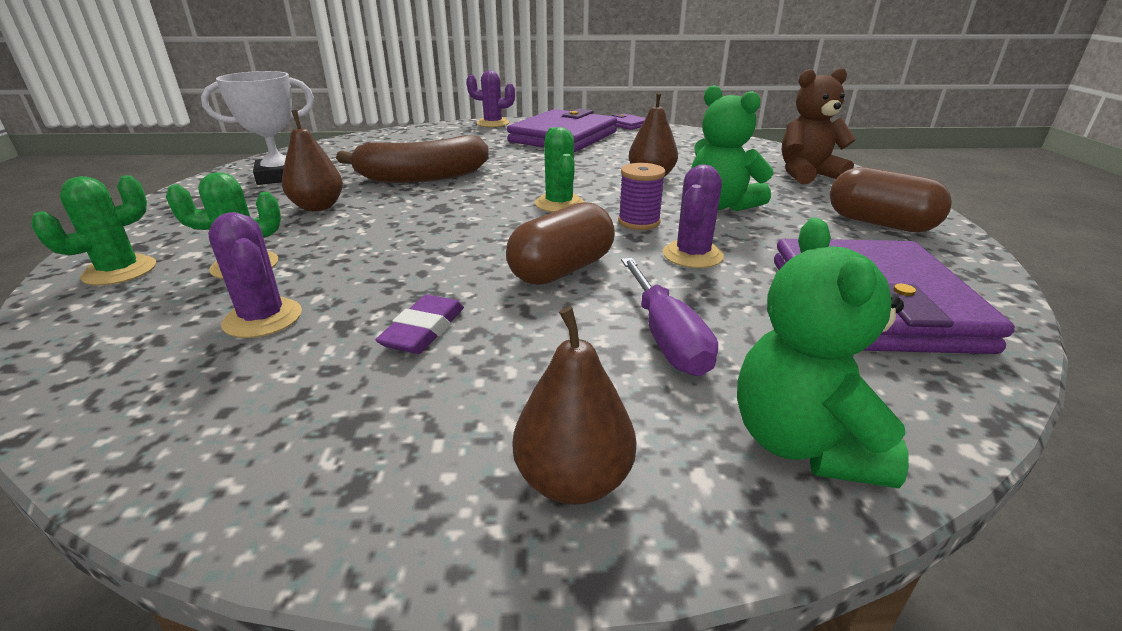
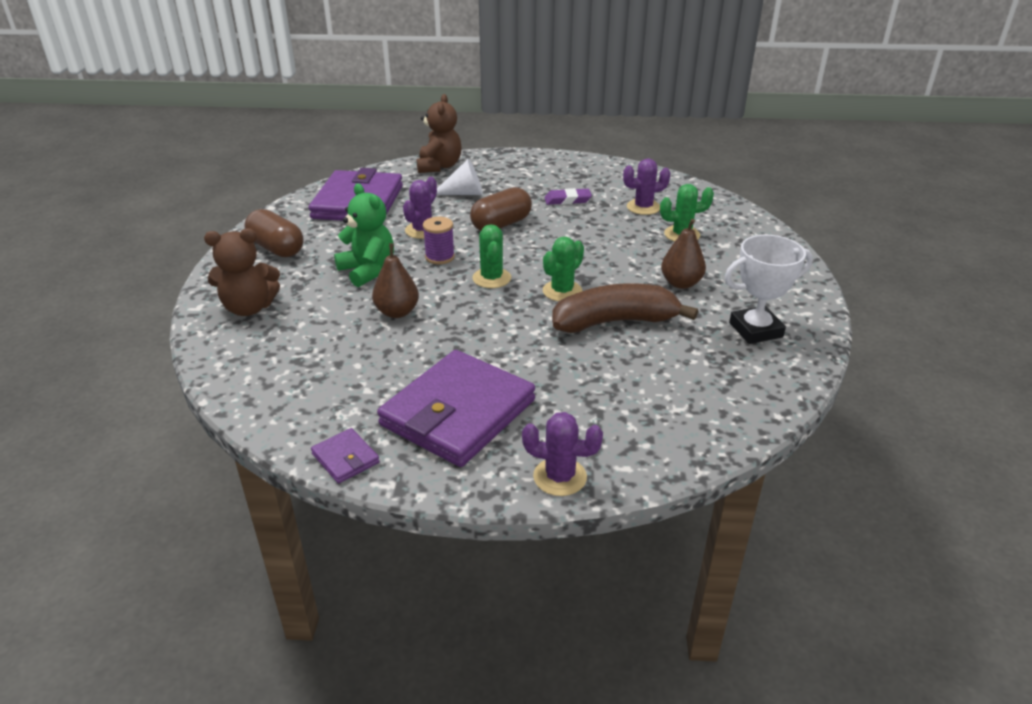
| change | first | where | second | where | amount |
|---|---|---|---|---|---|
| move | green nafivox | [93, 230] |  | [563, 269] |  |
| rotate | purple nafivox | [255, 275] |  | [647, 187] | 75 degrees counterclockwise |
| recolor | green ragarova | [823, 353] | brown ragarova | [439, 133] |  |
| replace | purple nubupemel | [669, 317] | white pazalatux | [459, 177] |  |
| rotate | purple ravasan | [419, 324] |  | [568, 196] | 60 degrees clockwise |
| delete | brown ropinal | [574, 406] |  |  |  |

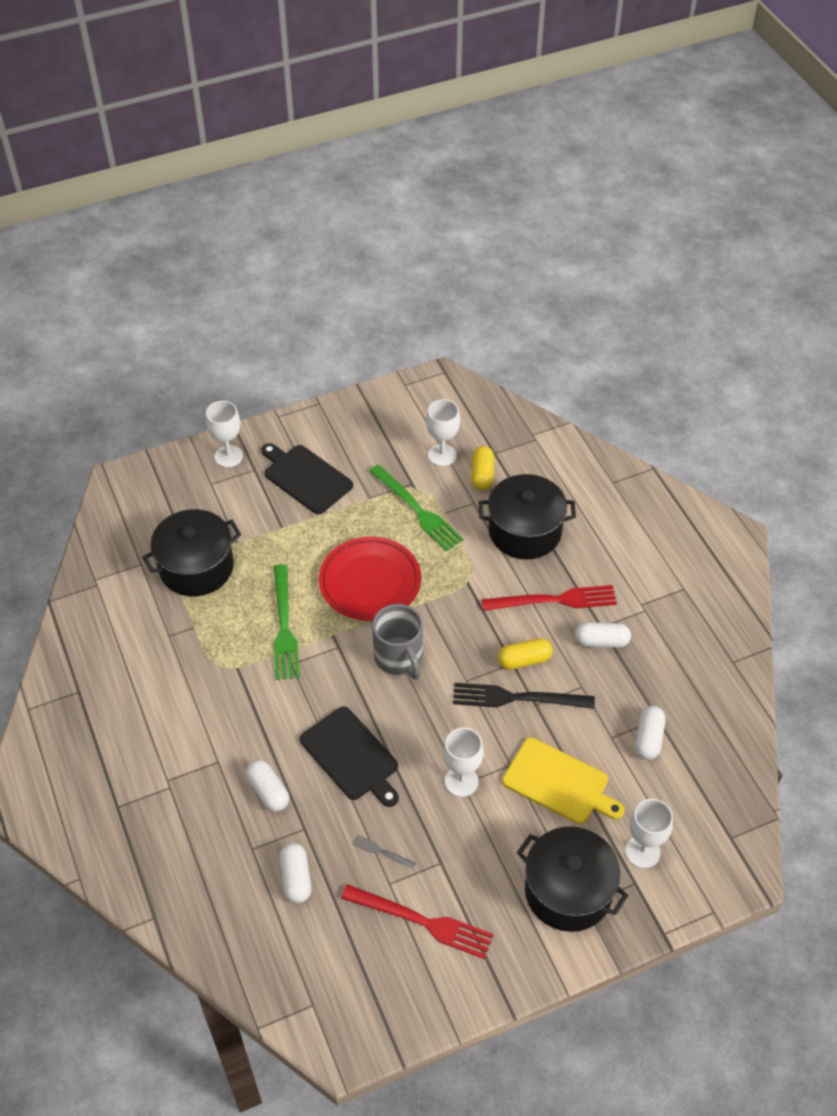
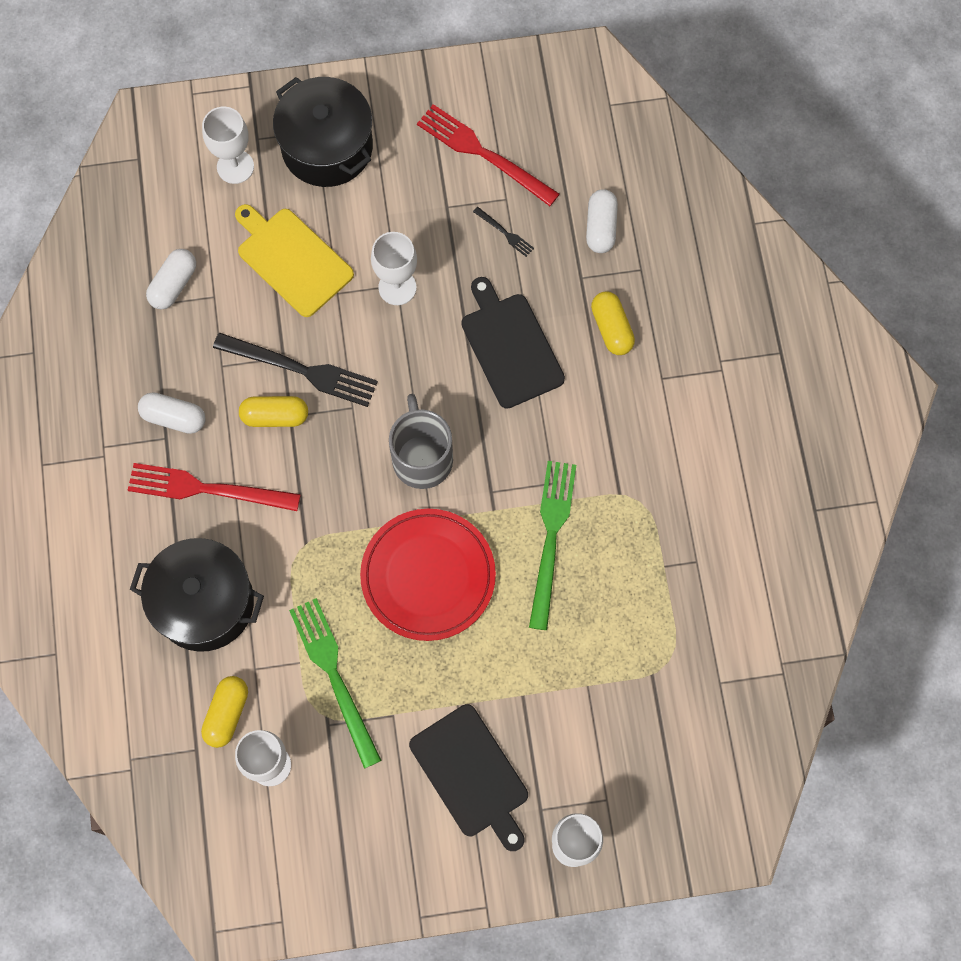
| change | first | where | second | where | amount |
|---|---|---|---|---|---|
| delete | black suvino | [191, 552] |  |  |  |
| recolor | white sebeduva | [267, 786] | yellow sebeduva | [613, 323] |  |
| recolor | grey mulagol | [384, 852] | black mulagol | [503, 232] |  |

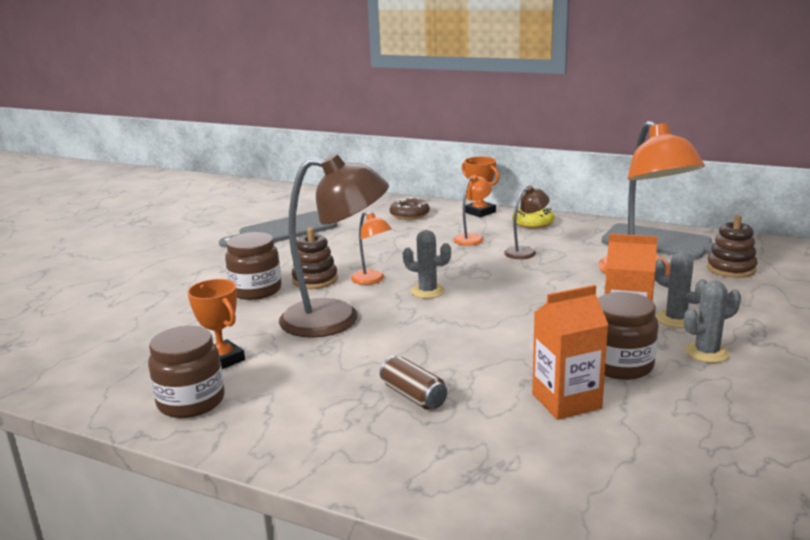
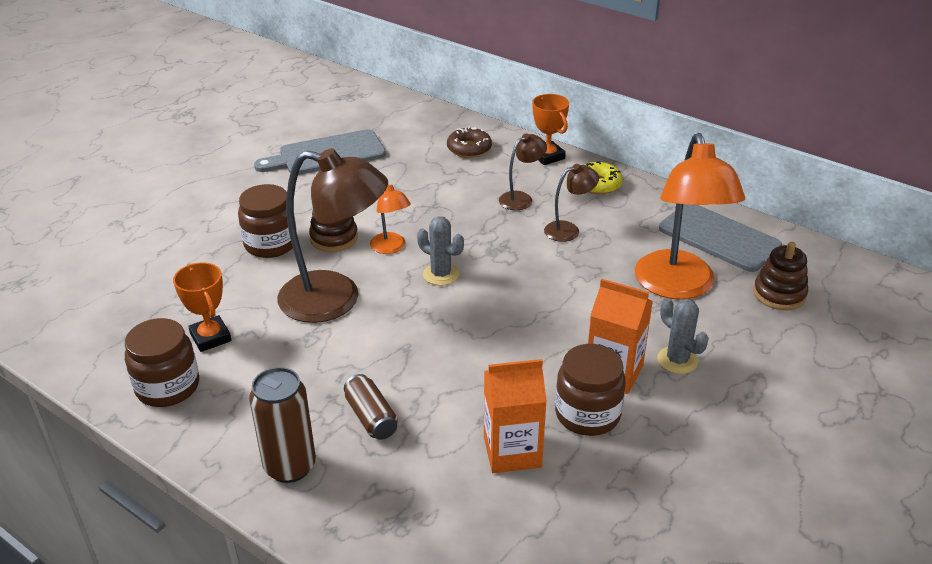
| change | first | where | second | where | amount |
|---|---|---|---|---|---|
| recolor | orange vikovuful | [472, 210] | brown vikovuful | [523, 171] |  |
| delete | grey nafivox | [712, 322] |  |  |  |
| insert |  |  | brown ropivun | [282, 425] |  |

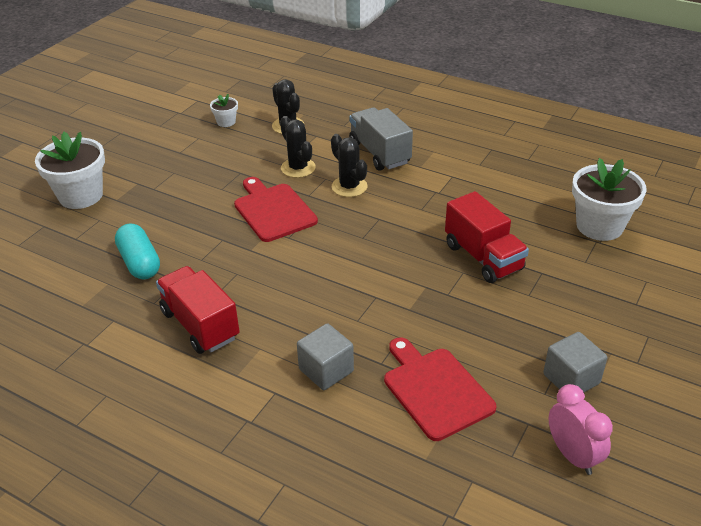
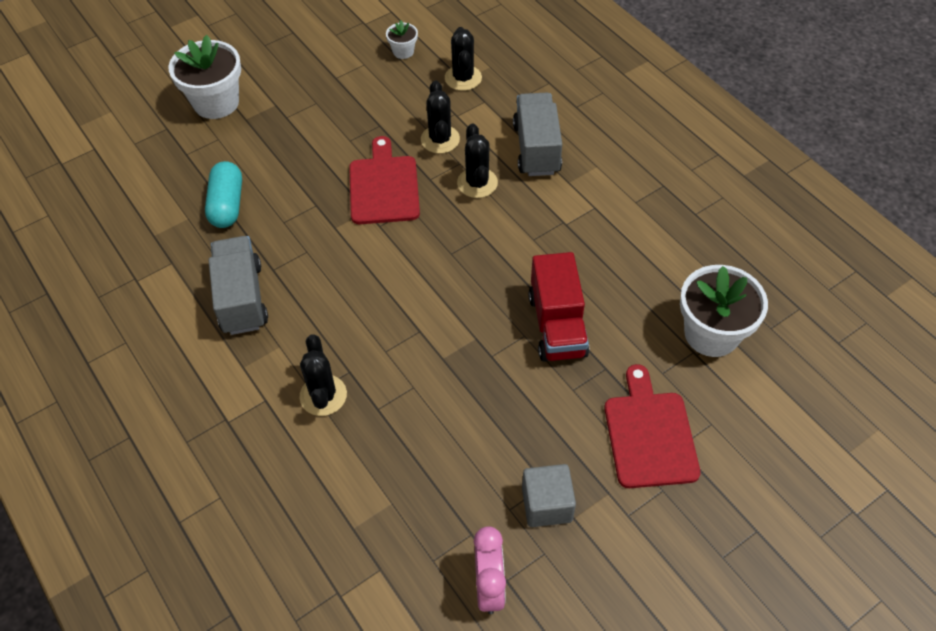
| change | first | where | second | where | amount |
|---|---|---|---|---|---|
| recolor | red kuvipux | [198, 310] | grey kuvipux | [238, 285] |  |
| replace | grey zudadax | [325, 356] | black nafivox | [323, 375] |  |
| move | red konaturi | [440, 389] |  | [652, 426] |  |

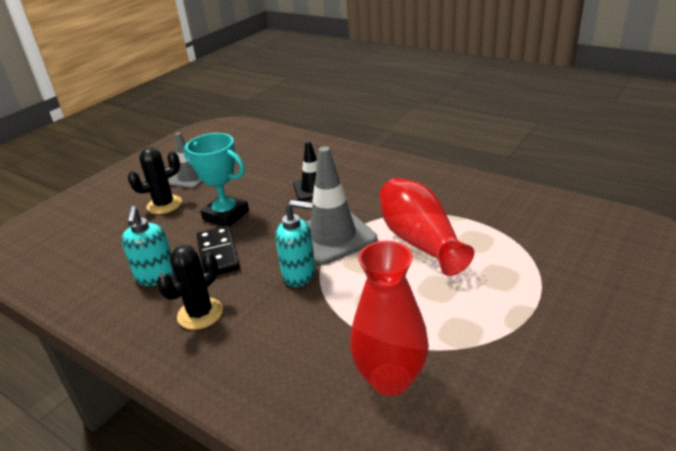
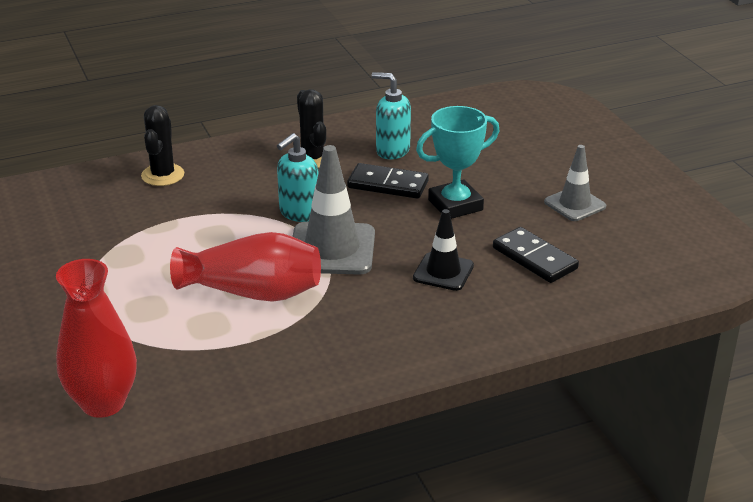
| change | first | where | second | where | amount |
|---|---|---|---|---|---|
| move | black nafivox | [155, 180] |  | [162, 145] |  |
| move | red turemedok | [389, 318] |  | [96, 338] |  |
| insert |  |  | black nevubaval | [536, 255] |  |

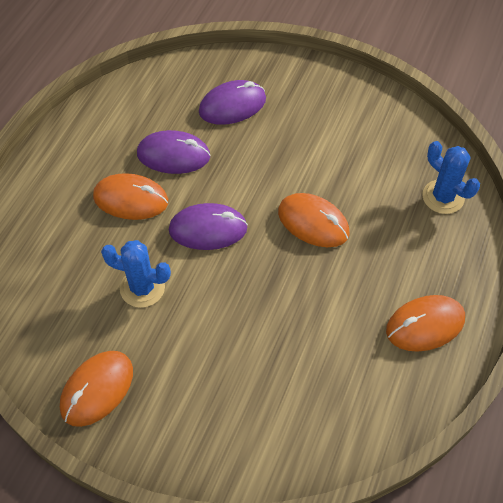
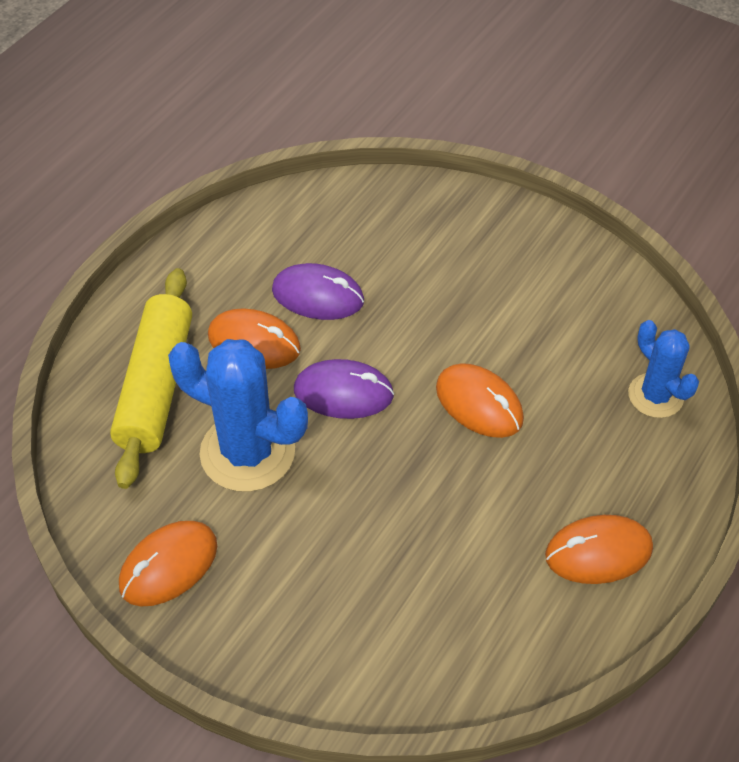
| change | first | where | second | where | amount |
|---|---|---|---|---|---|
| delete | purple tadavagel | [232, 102] |  |  |  |
| resize | blue nafivox | [136, 274] |  | [238, 415] | x1.66 |
| insert |  |  | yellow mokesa | [151, 378] |  |

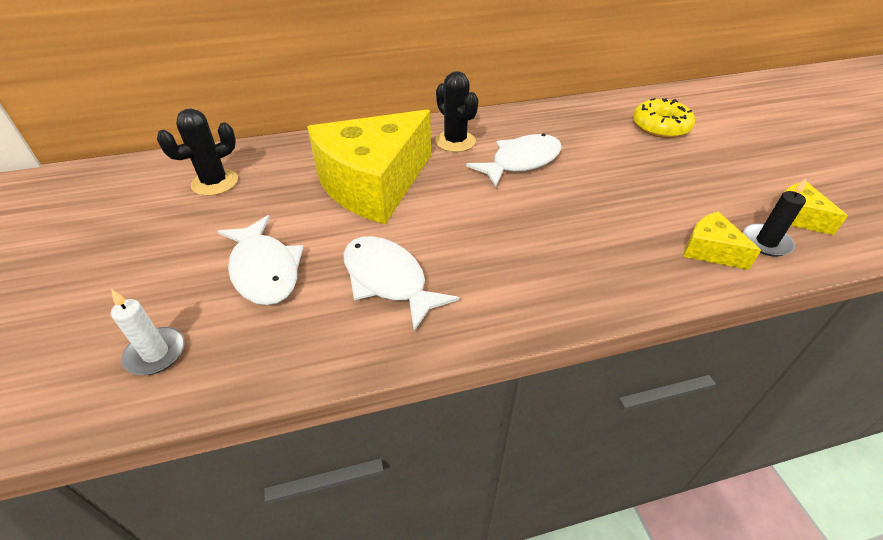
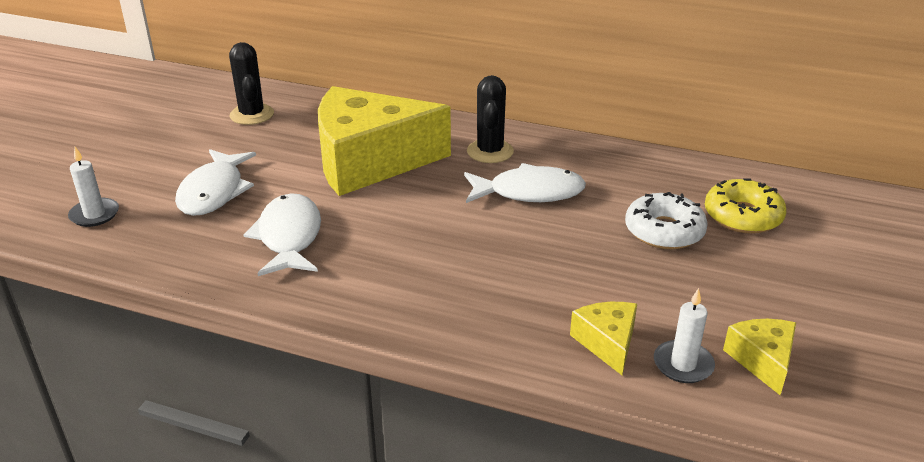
| change | first | where | second | where | amount |
|---|---|---|---|---|---|
| rotate | black nafivox | [197, 152] |  | [251, 83] | 75 degrees clockwise |
| recolor | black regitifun | [774, 218] | white regitifun | [684, 335] |  |
| insert |  |  | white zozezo | [666, 220] |  |

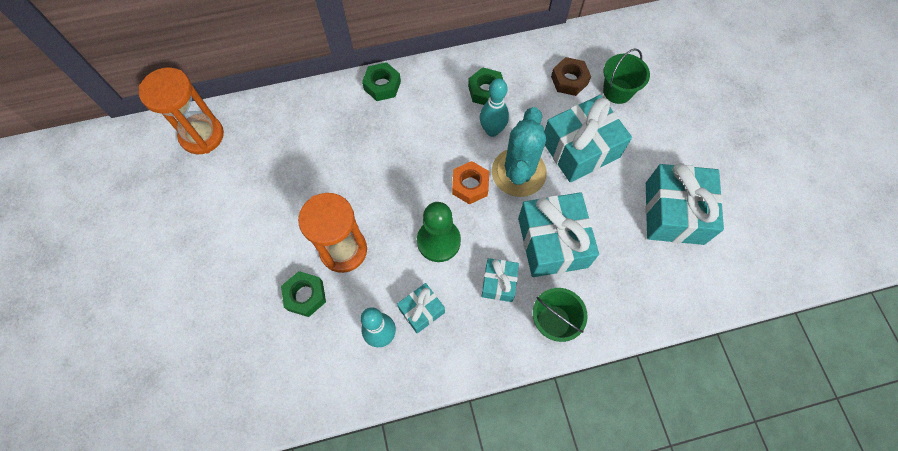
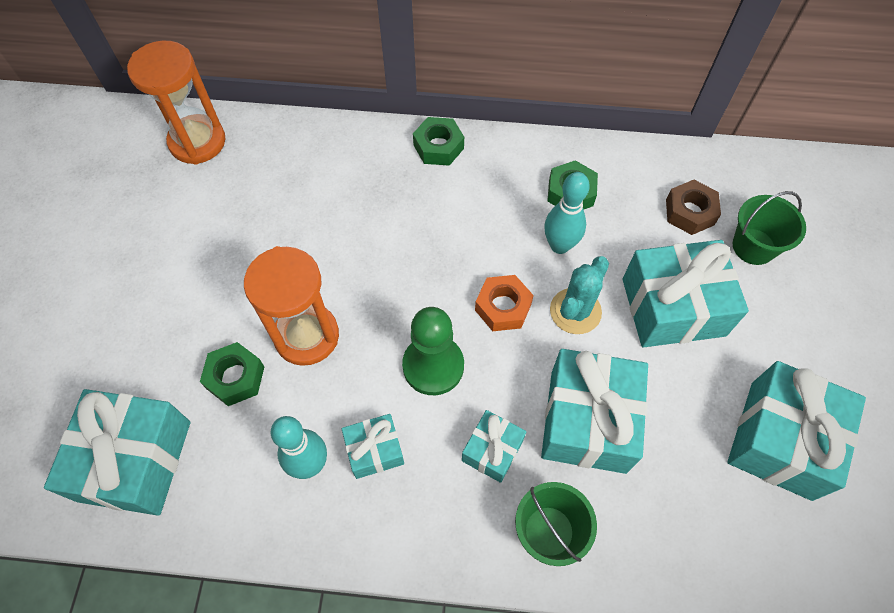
| change | first | where | second | where | amount |
|---|---|---|---|---|---|
| resize | turquoise nafivox | [519, 152] |  | [579, 295] | x0.66 |
| insert |  |  | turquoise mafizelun | [117, 452] |  |

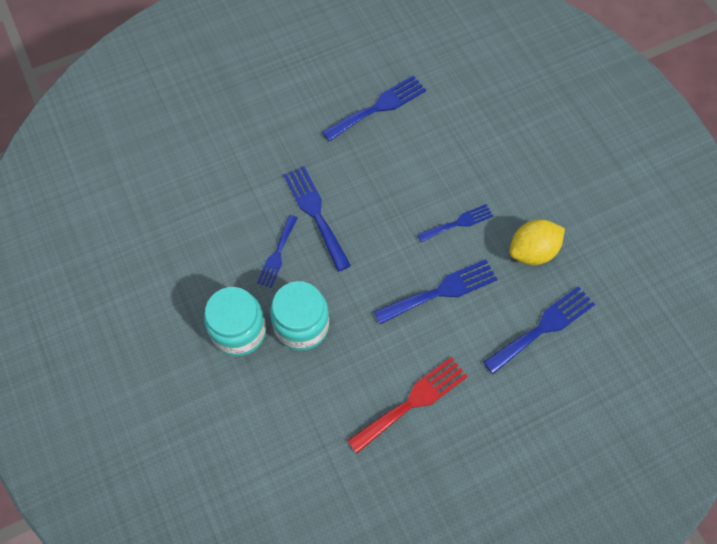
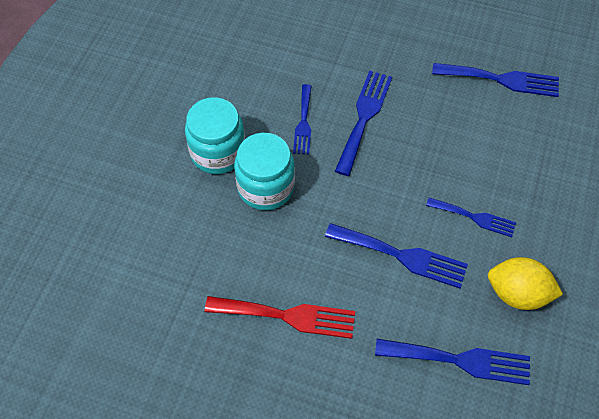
| change | first | where | second | where | amount |
|---|---|---|---|---|---|
| rotate | blue mulagol | [277, 251] |  | [302, 119] | 60 degrees counterclockwise |

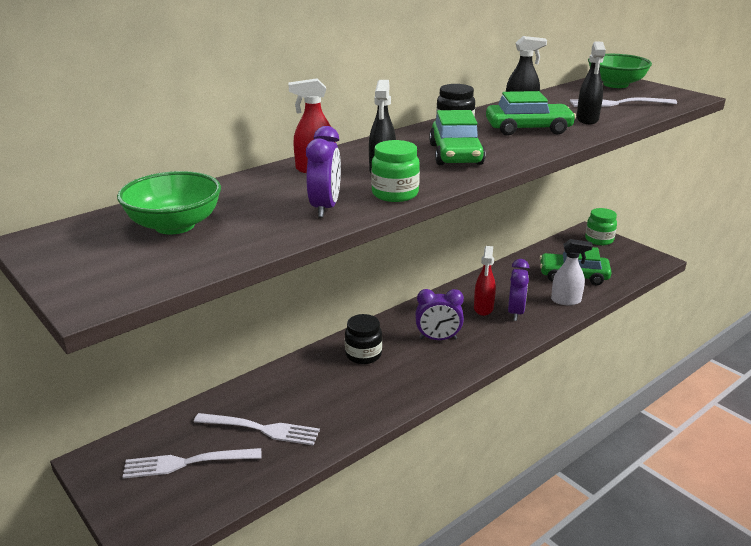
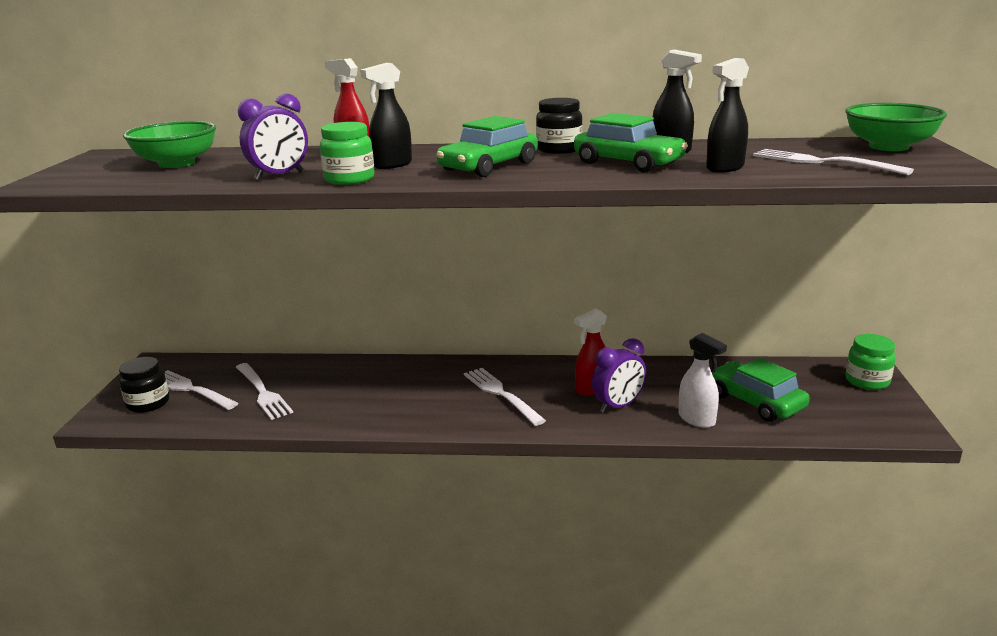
| change | first | where | second | where | amount |
|---|---|---|---|---|---|
| replace | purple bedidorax | [439, 314] | white mulagol | [505, 397] |  |
| move | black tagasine | [363, 339] |  | [144, 385] |  |

